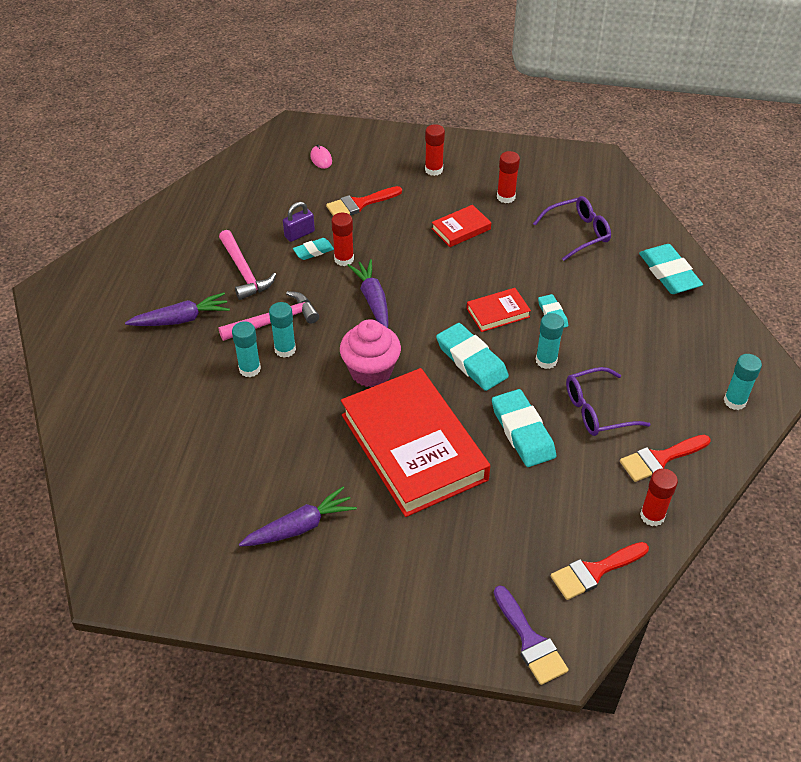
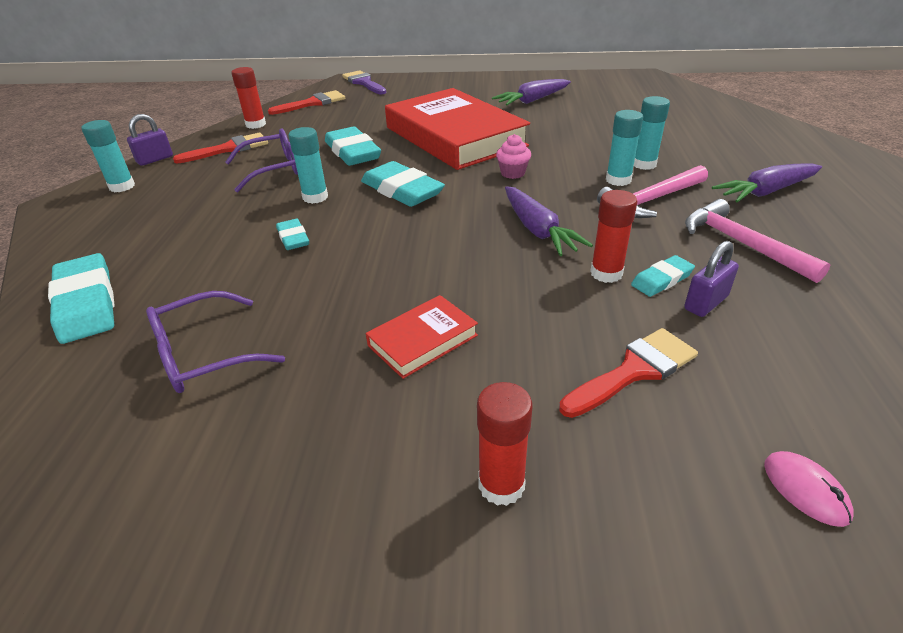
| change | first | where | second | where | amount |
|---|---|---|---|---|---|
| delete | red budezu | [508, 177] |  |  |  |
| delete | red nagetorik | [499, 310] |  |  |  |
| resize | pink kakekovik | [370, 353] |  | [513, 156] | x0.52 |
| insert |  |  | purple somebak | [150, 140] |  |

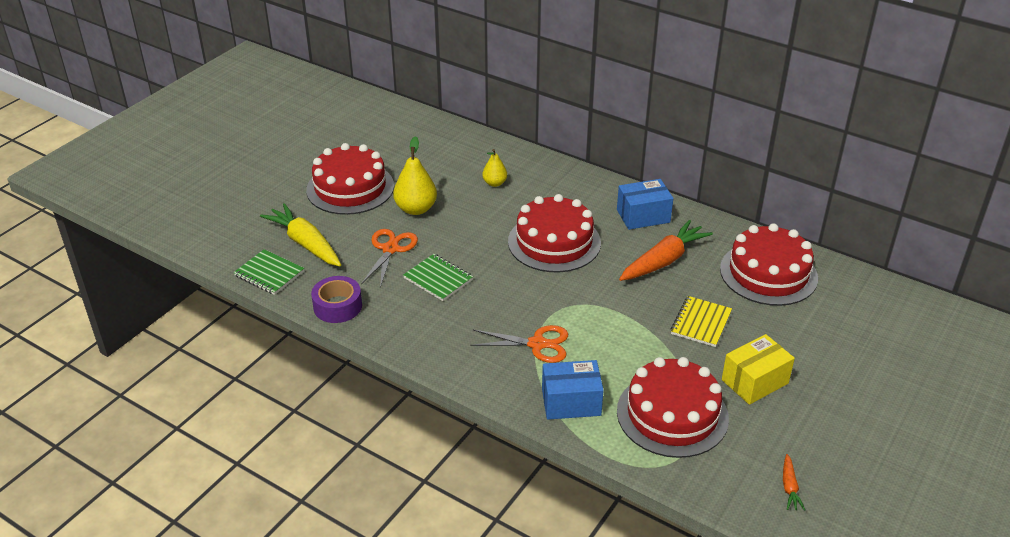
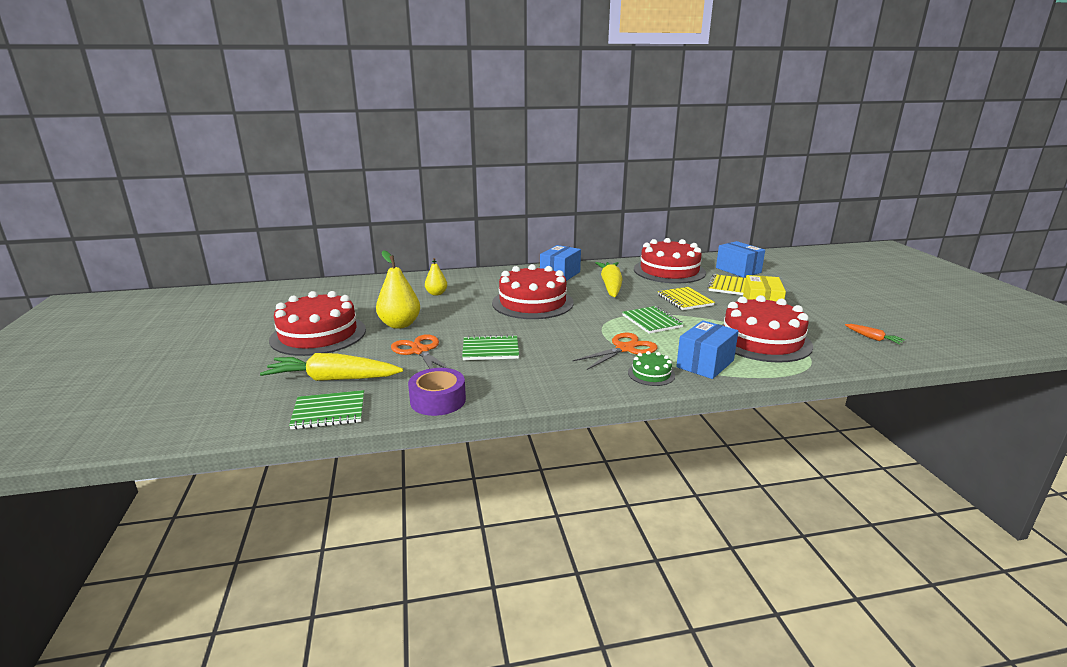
| change | first | where | second | where | amount |
|---|---|---|---|---|---|
| recolor | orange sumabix | [666, 250] | yellow sumabix | [609, 279] |  |
| insert |  |  | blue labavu | [740, 259] |  |
| insert |  |  | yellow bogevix | [726, 284] |  |
| insert |  |  | green bogevix | [653, 320] |  |
| insert |  |  | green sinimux | [651, 368] |  |

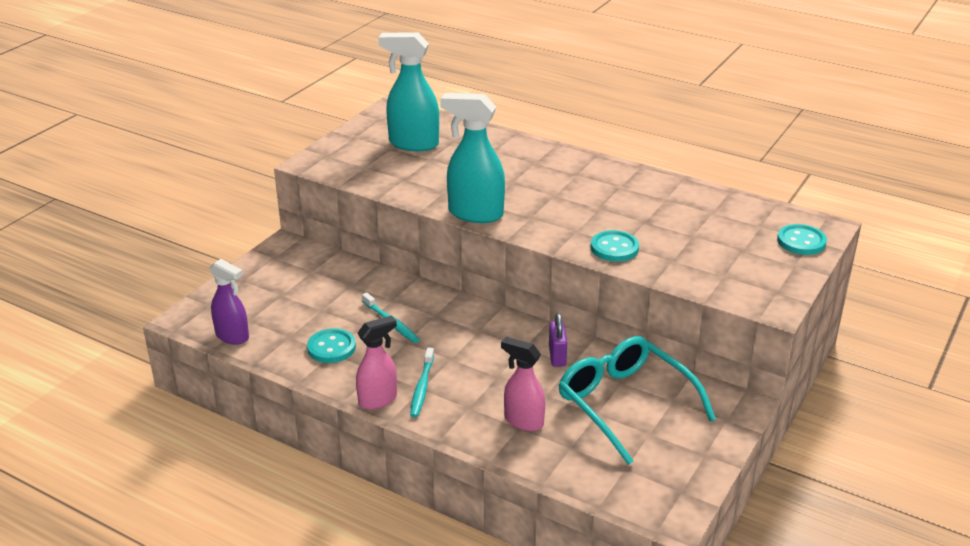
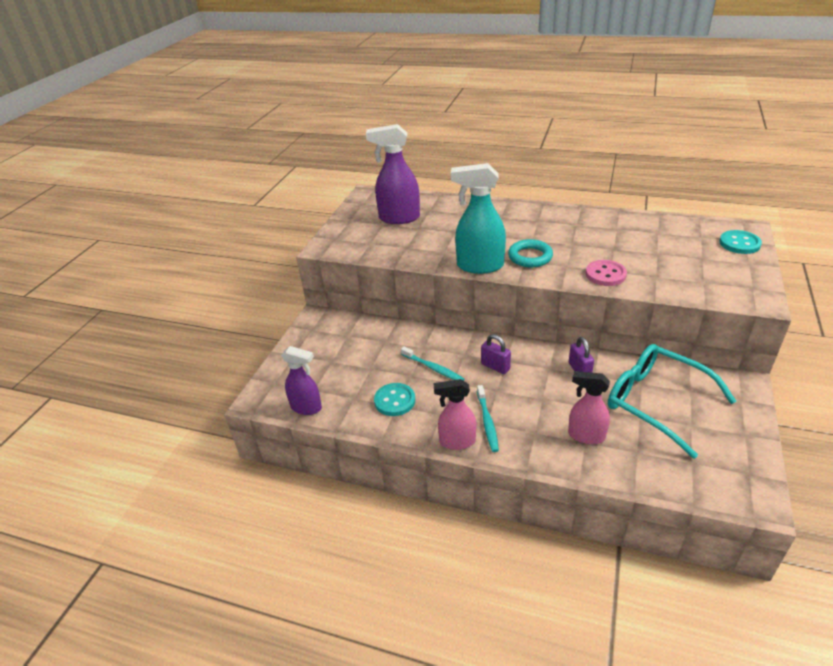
| change | first | where | second | where | amount |
|---|---|---|---|---|---|
| recolor | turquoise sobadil | [408, 91] | purple sobadil | [393, 174] |  |
| recolor | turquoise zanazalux | [615, 246] | pink zanazalux | [606, 273] |  |
| rotate | pink sobadil | [376, 363] |  | [455, 414] | 135 degrees counterclockwise |
| insert |  |  | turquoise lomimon | [530, 253] |  |
| insert |  |  | purple somebak | [496, 354] |  |

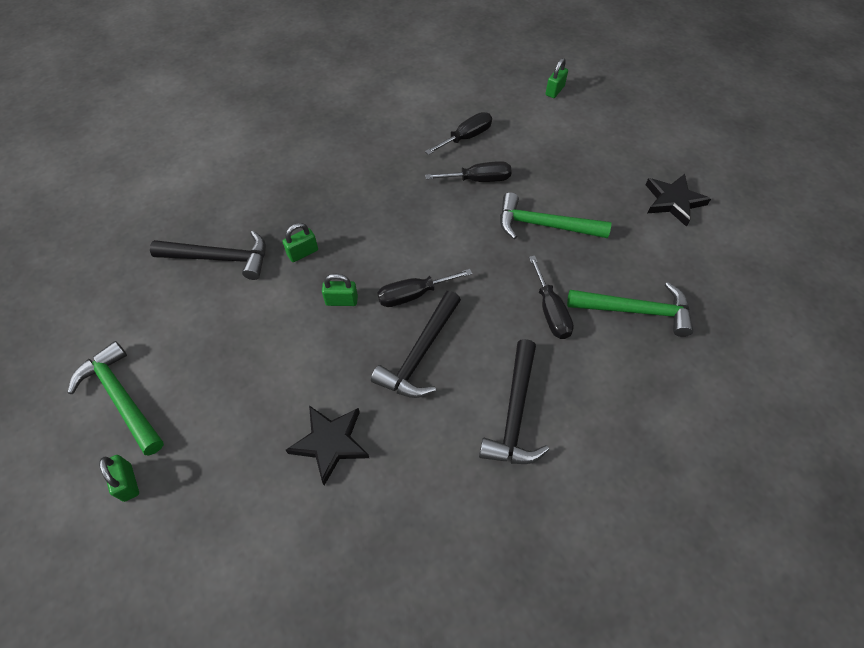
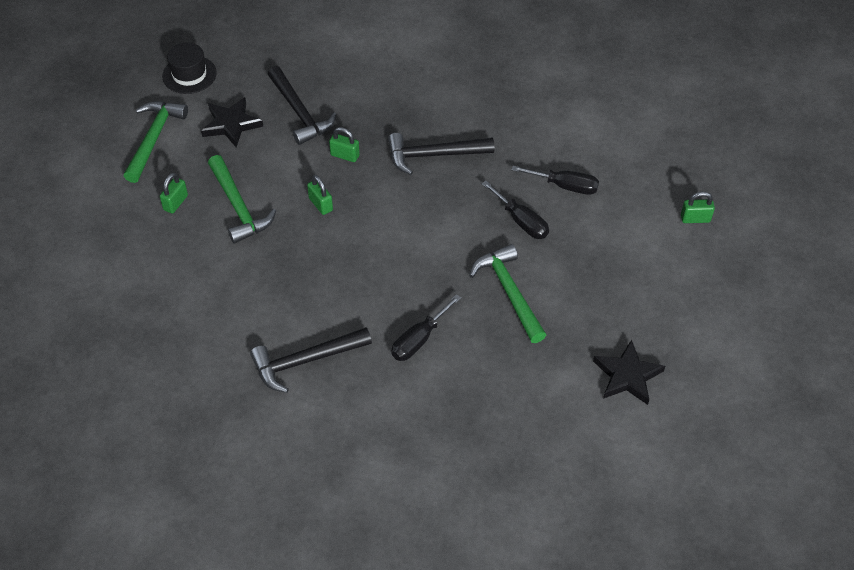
| change | first | where | second | where | amount |
|---|---|---|---|---|---|
| delete | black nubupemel | [424, 288] |  |  |  |
| move | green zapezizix | [630, 309] |  | [242, 199] |  |
| move | black zapezizix | [416, 344] |  | [441, 154] |  |
| move | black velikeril | [327, 445] |  | [232, 122] |  |
| move | green somebak | [119, 478] |  | [174, 193] |  |
| insert |  |  | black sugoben | [189, 68] |  |

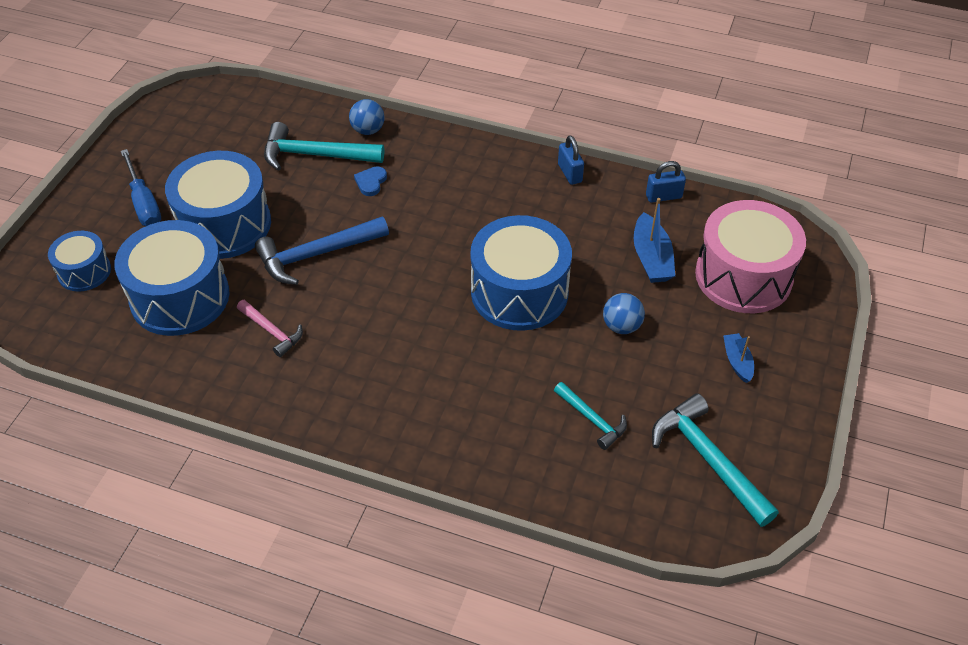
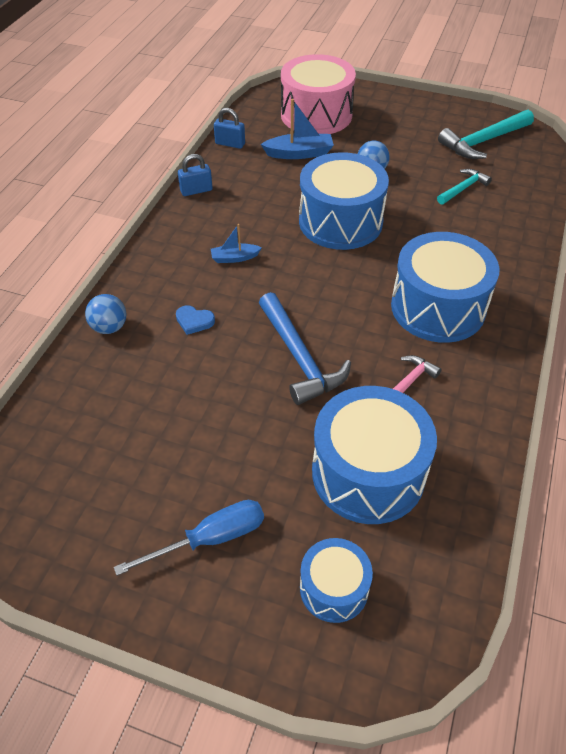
| change | first | where | second | where | amount |
|---|---|---|---|---|---|
| delete | turquoise zapezizix | [324, 146] |  |  |  |
| move | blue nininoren | [218, 205] |  | [445, 287] |  |
| rotate | blue somebak | [666, 182] |  | [229, 128] | 60 degrees counterclockwise |
| move | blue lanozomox | [738, 358] |  | [236, 243] |  |

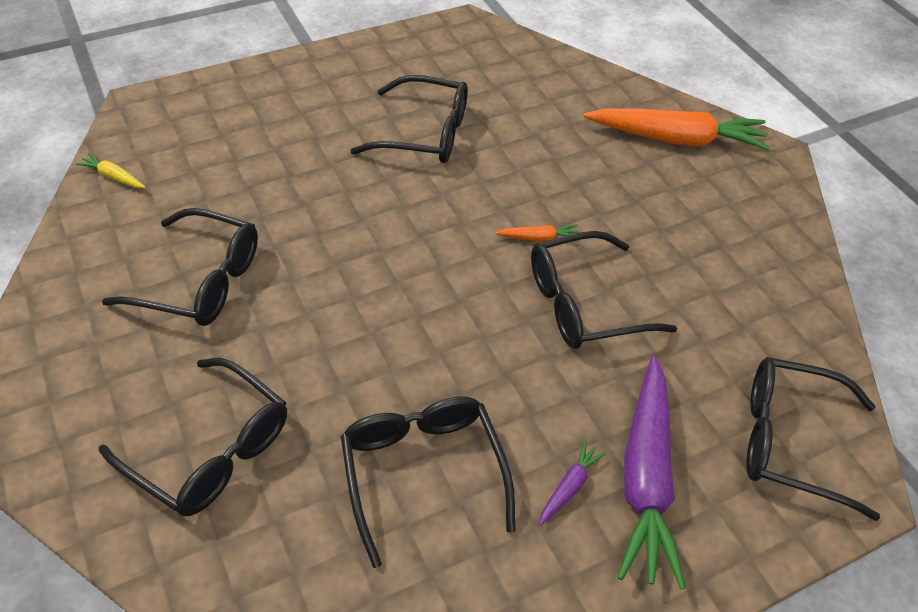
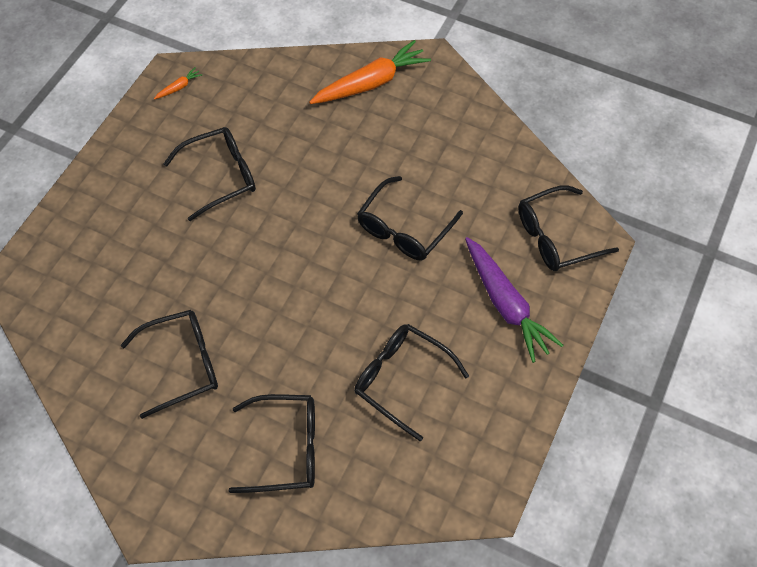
| change | first | where | second | where | amount |
|---|---|---|---|---|---|
| delete | yellow sumabix | [110, 170] |  |  |  |
| move | orange sumabix | [537, 233] |  | [178, 83] |  |
| delete | purple sumabix | [573, 482] |  |  |  |

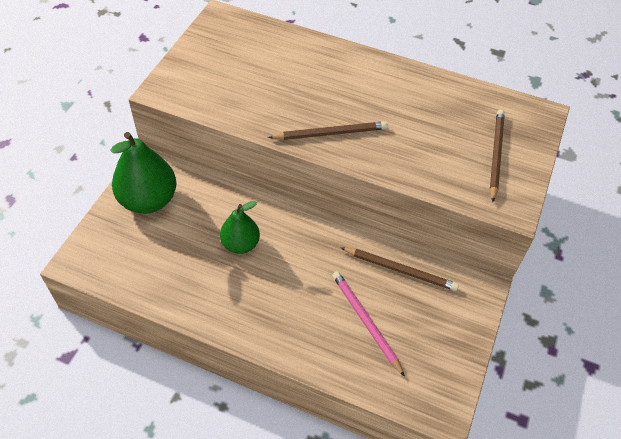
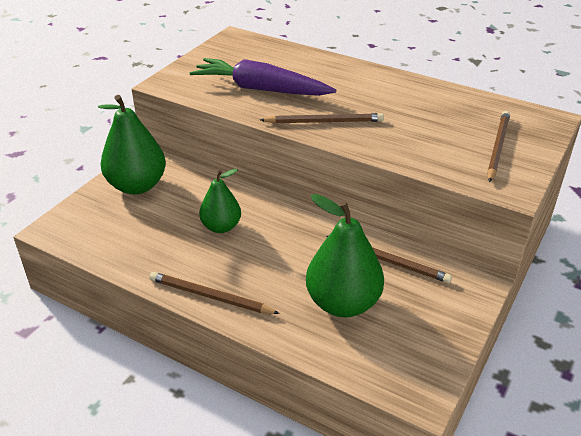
| change | first | where | second | where | amount |
|---|---|---|---|---|---|
| replace | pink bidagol | [368, 324] | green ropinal | [345, 256] |  |
| insert |  |  | purple sumabix | [263, 77] |  |
| insert |  |  | brown bidagol | [214, 293] |  |

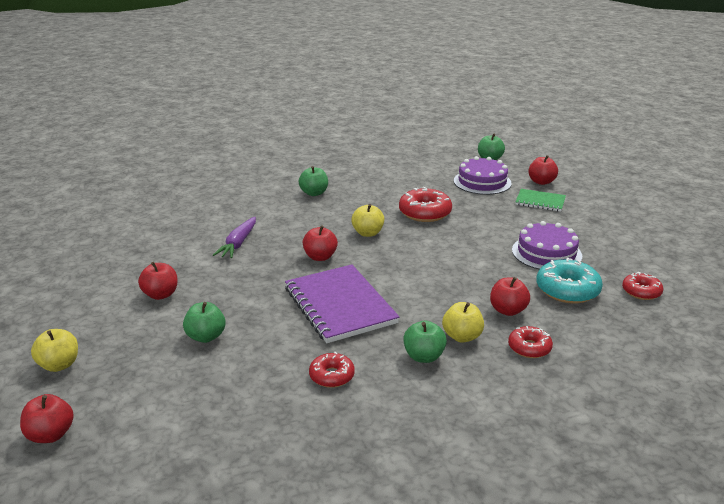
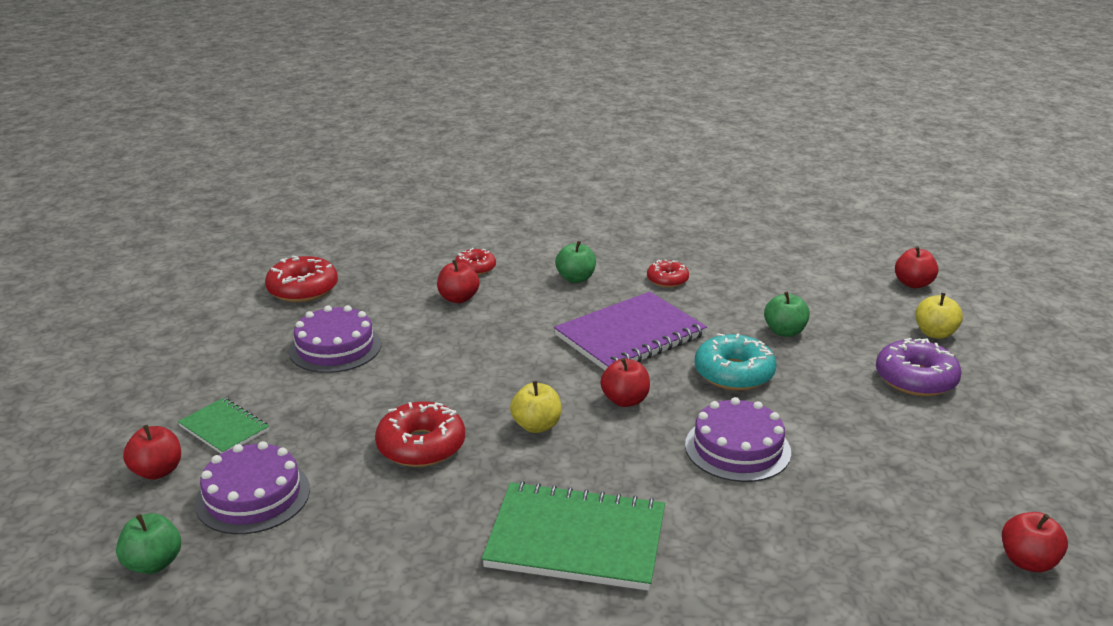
| change | first | where | second | where | amount |
|---|---|---|---|---|---|
| replace | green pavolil | [313, 181] | green bogevix | [573, 536] |  |
| replace | purple sumabix | [234, 237] | purple sinimux | [738, 439] |  |
| move | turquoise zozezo | [569, 281] |  | [736, 362] |  |
| move | red pavolil | [157, 281] |  | [1035, 542] |  |
| rotate | purple bogevix | [342, 304] |  | [630, 331] | 60 degrees clockwise |
| resize | red zozezo | [642, 286] |  | [301, 279] | x1.65 |
| delete | yellow pavolil | [463, 322] |  |  |  |
| insert |  |  | purple zozezo | [919, 367] |  |

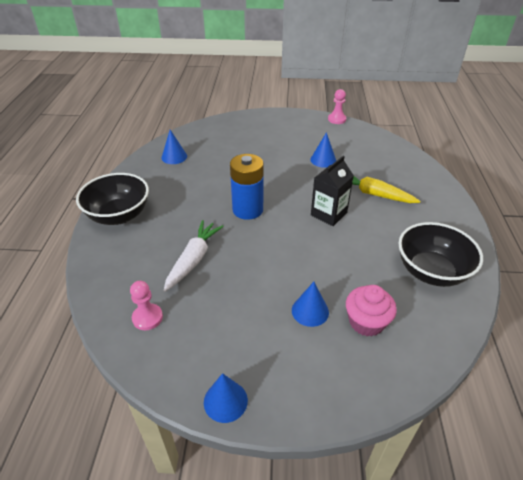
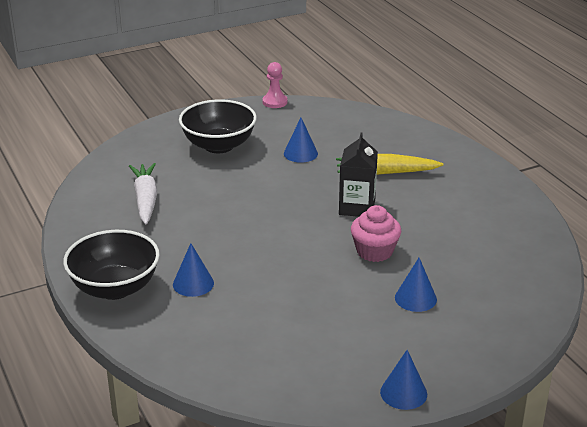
| change | first | where | second | where | amount |
|---|---|---|---|---|---|
| move | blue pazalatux | [174, 147] |  | [193, 270] |  |
| delete | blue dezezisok | [247, 187] |  |  |  |
| move | white sumabix | [193, 256] |  | [143, 194] |  |
| move | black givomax | [441, 254] |  | [218, 126] |  |
| delete | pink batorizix | [146, 305] |  |  |  |
| move | pink kakekovik | [371, 311] |  | [376, 233] |  |

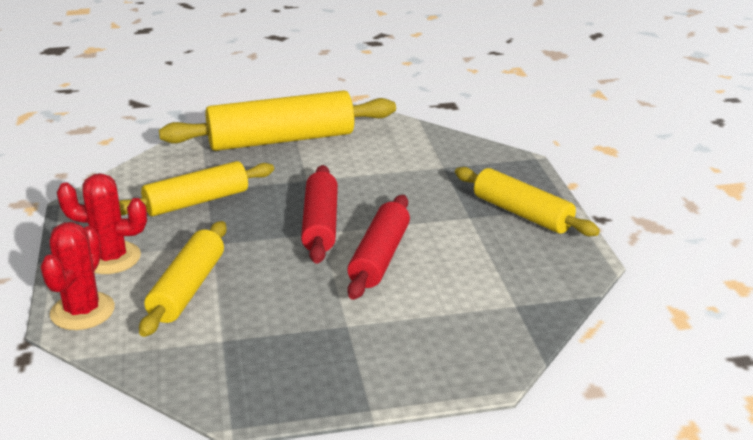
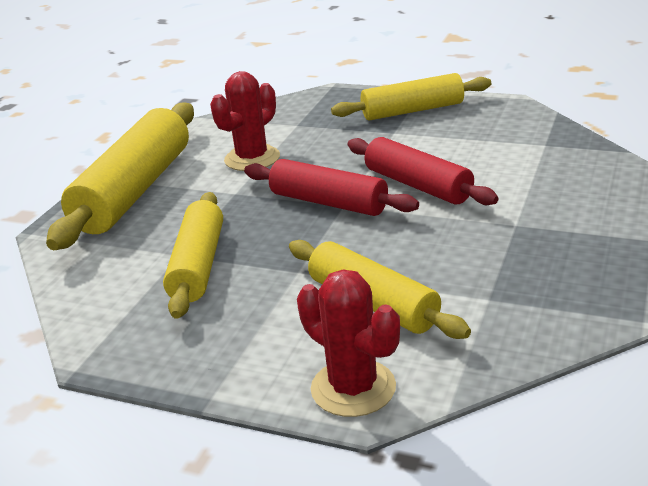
| change | first | where | second | where | amount |
|---|---|---|---|---|---|
| move | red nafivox | [102, 223] |  | [245, 121] |  |

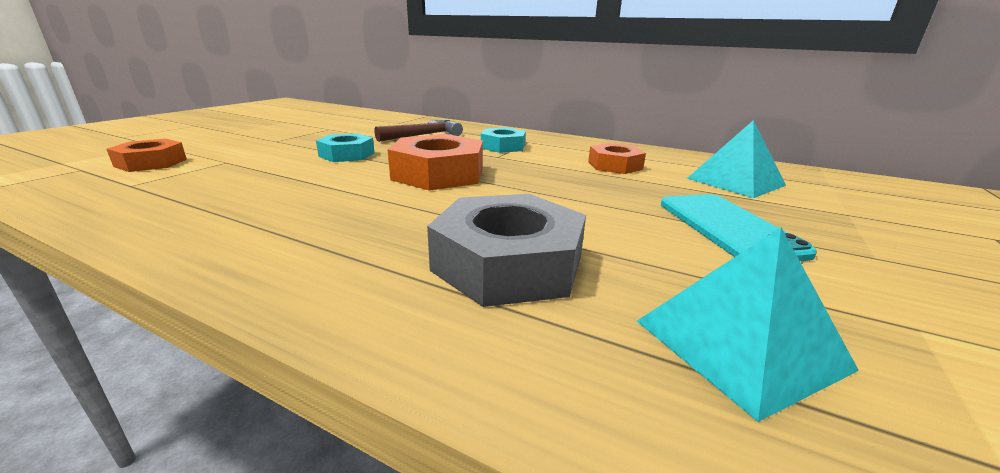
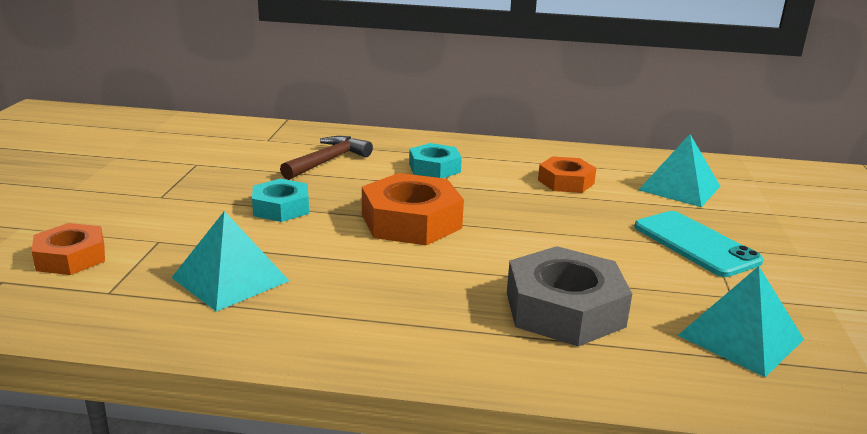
| change | first | where | second | where | amount |
|---|---|---|---|---|---|
| insert |  |  | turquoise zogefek | [230, 261] |  |

